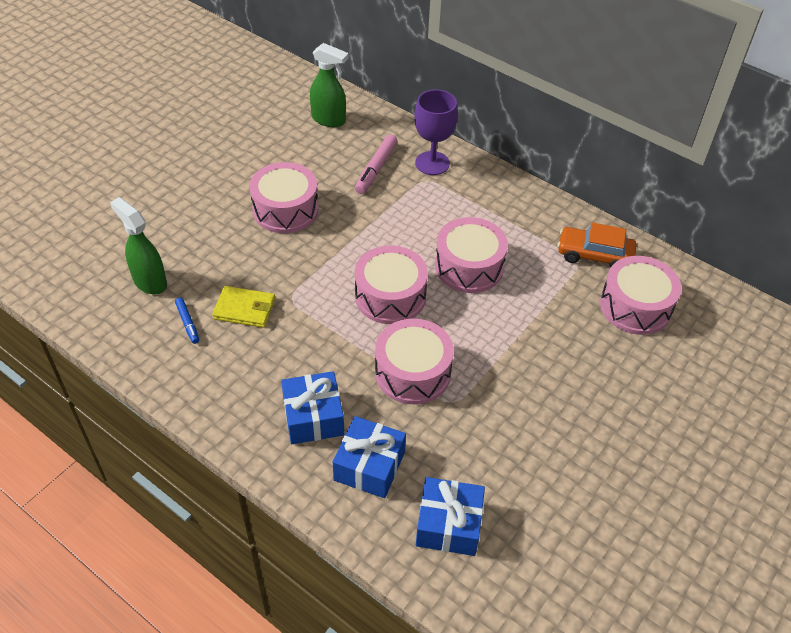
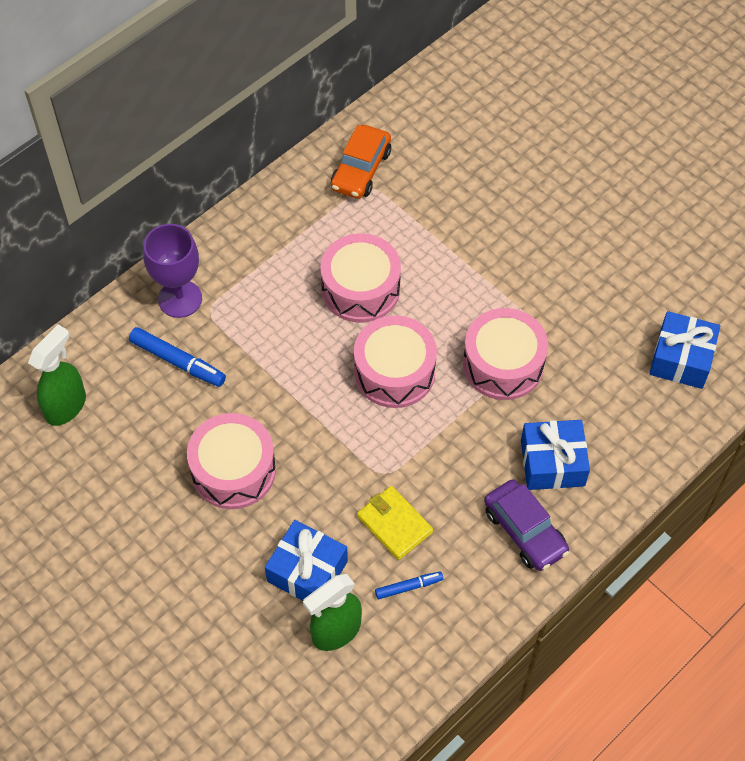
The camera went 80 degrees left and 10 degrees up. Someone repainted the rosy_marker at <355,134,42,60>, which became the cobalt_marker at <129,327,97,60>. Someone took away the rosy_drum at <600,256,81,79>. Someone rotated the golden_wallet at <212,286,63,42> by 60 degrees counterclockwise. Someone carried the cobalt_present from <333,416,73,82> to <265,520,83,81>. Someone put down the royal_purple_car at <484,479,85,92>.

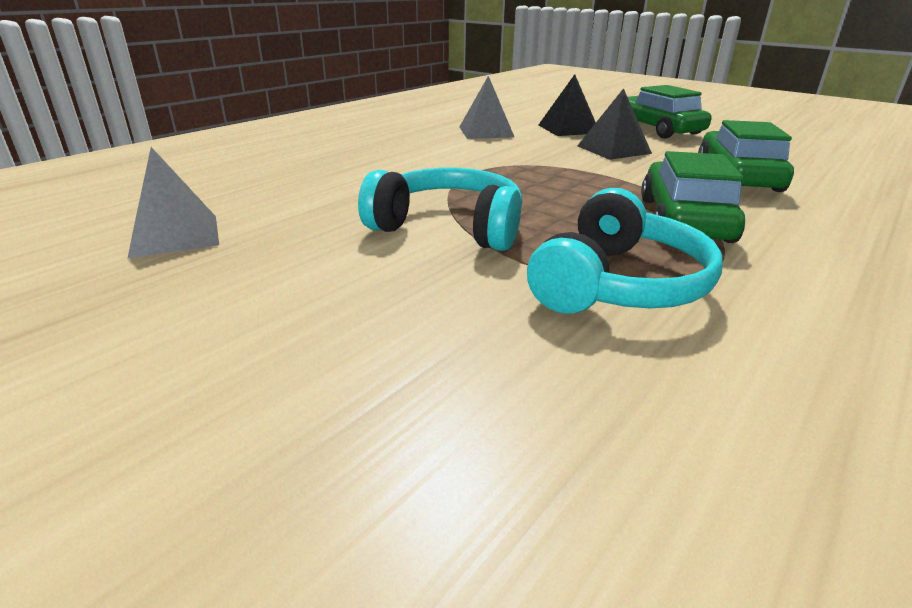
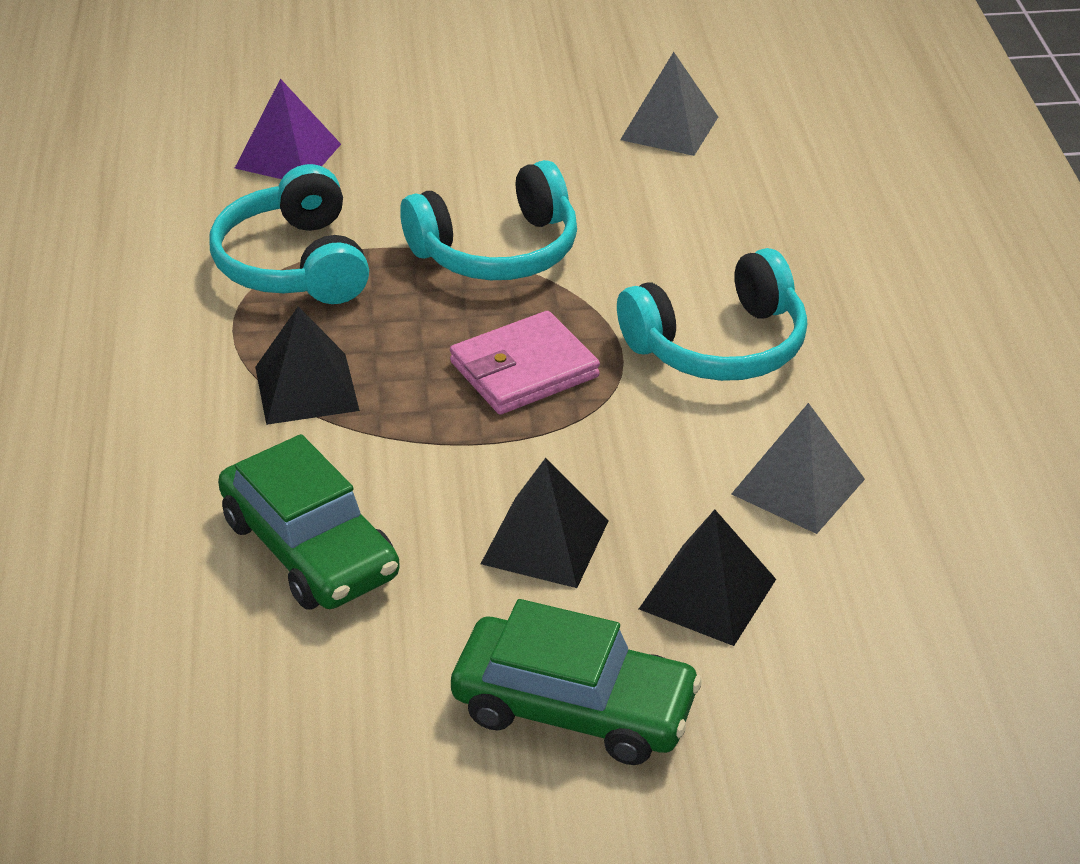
The camera went 135 degrees right and 10 degrees up. Someone swapped the leaf-green_car at <641,151,104,92> for the black_solid_pyramid at <255,306,105,119>. Someone put down the royal_purple_solid_pyramid at <235,79,106,100>. Someone put down the aqua_headphones at <617,248,190,133>. Someone put down the rosy_wallet at <450,311,150,104>.

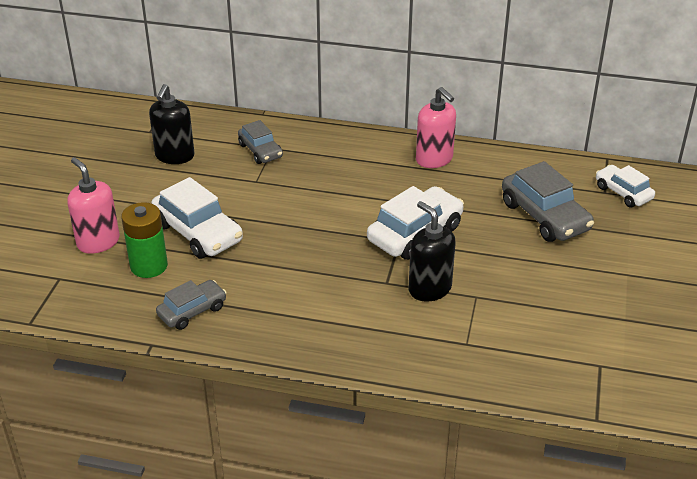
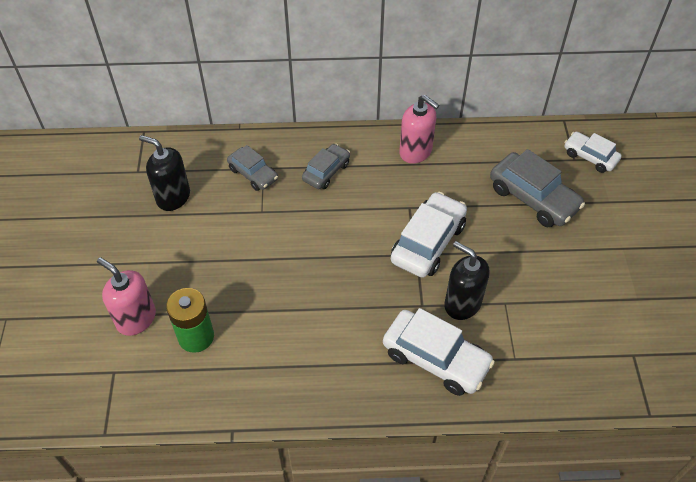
The camera went 15 degrees left and 15 degrees up. Someone rotated the black_soap_dispenser at <149,84,46,80> by 120 degrees clockwise. Someone carried the pure_white_car from <151,177,92,82> to <383,308,112,88>. Someone carried the gray_car from <156,280,71,50> to <302,144,48,45>.

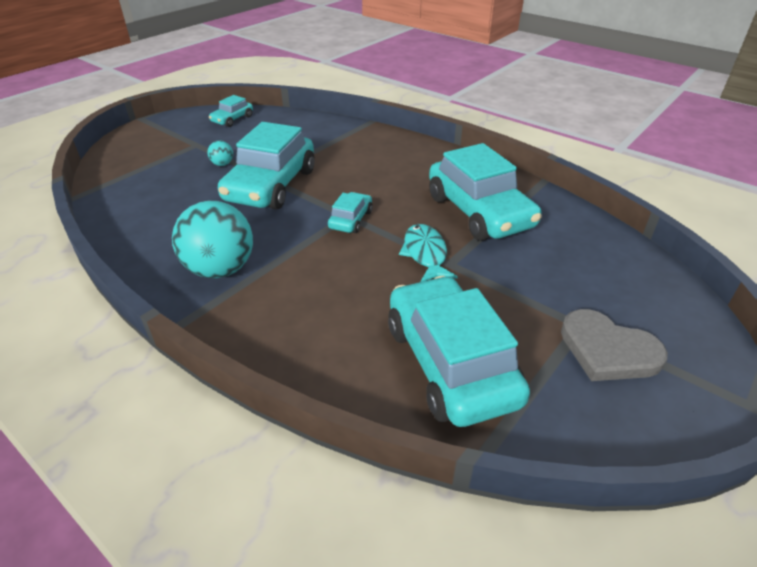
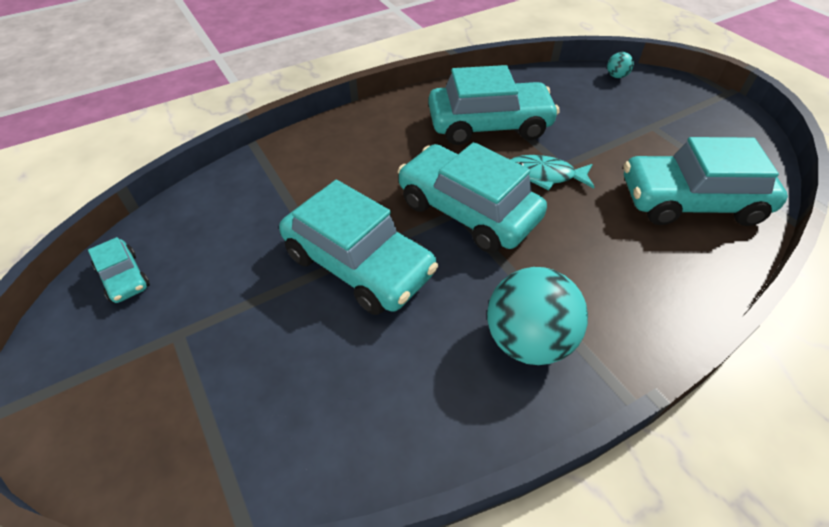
The camera went 70 degrees left and 10 degrees up. Someone carried the aqua_play_ball from <207,141,26,25> to <607,52,27,26>. Someone scaled the aqua_car at <328,192,45,41> by 2.14. Someone took away the gray_heart_shape at <561,309,107,72>.

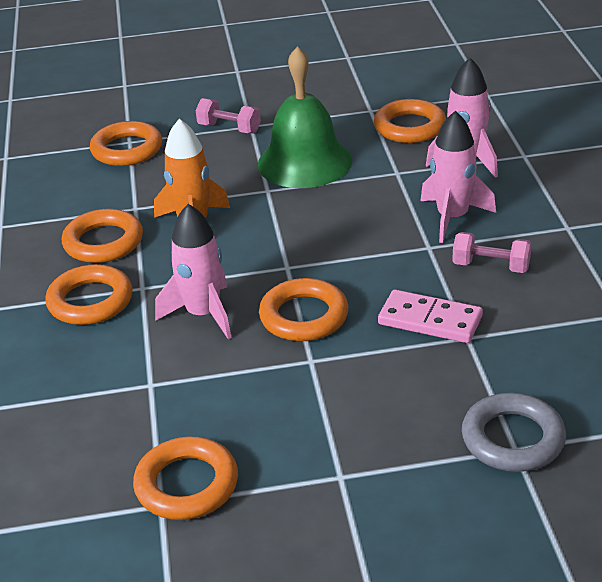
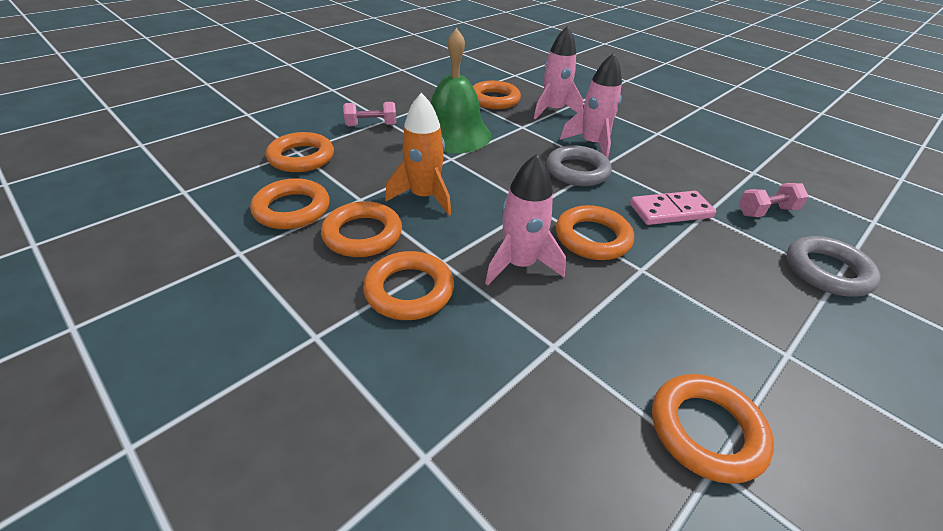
The camera went 40 degrees left and 5 degrees up. Someone carried the rosy_dumbbell from <452,232,80,41> to <739,183,70,34>. Someone put down the gray_torus at <546,145,66,41>. Someone put down the orange-coloured_torus at <250,178,80,51>.

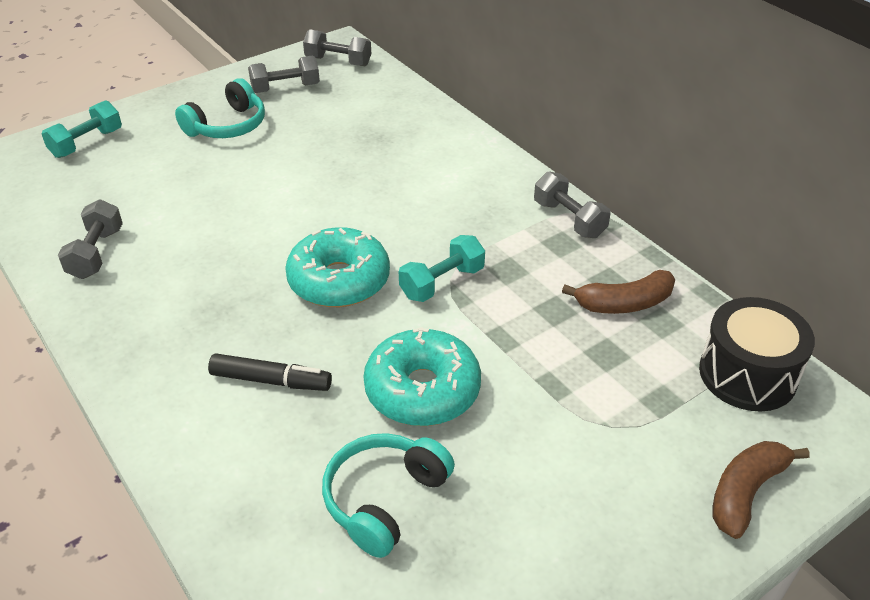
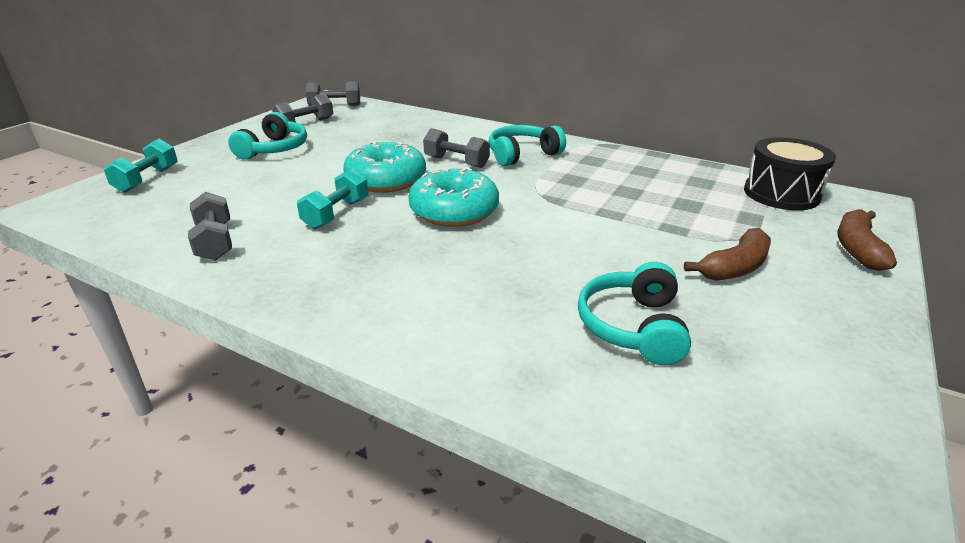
The camera went 25 degrees left and 10 degrees down. Someone carried the gray_dumbbell from <534,171,77,67> to <423,128,67,40>. Someone carried the aqua_dumbbell from <399,235,86,67> to <297,169,71,60>. Someone carried the russet_toy_banana from <562,270,113,44> to <684,228,87,53>. Someone carried the aqua_donut from <363,327,118,99> to <343,141,83,52>. Someone took away the black_marker at <208,353,124,38>. Someone put down the aqua_headphones at <489,125,77,41>.

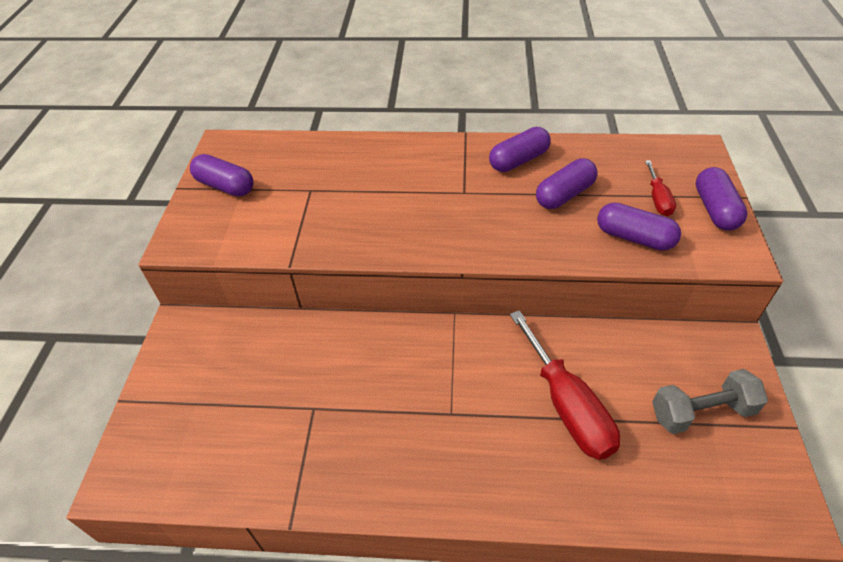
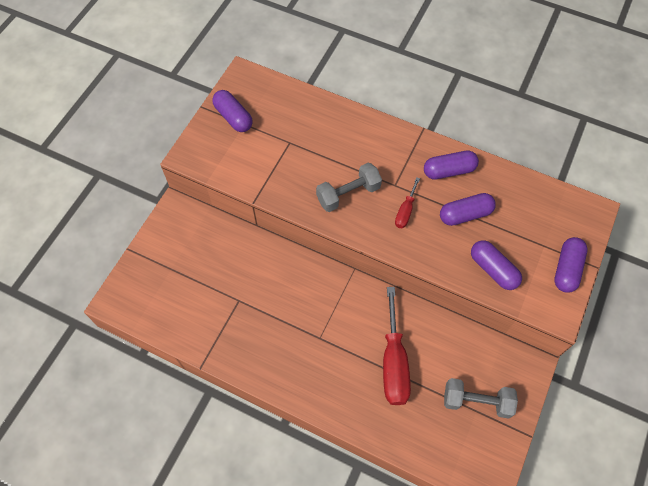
The camera went 20 degrees right and 15 degrees up. Someone carried the scarlet_hand_screwdriver from <645,160,31,56> to <395,177,25,51>. Someone put down the gray_dumbbell at <316,163,66,49>.

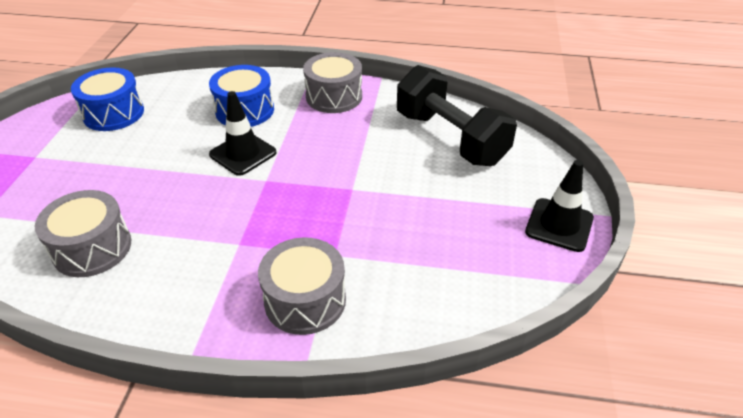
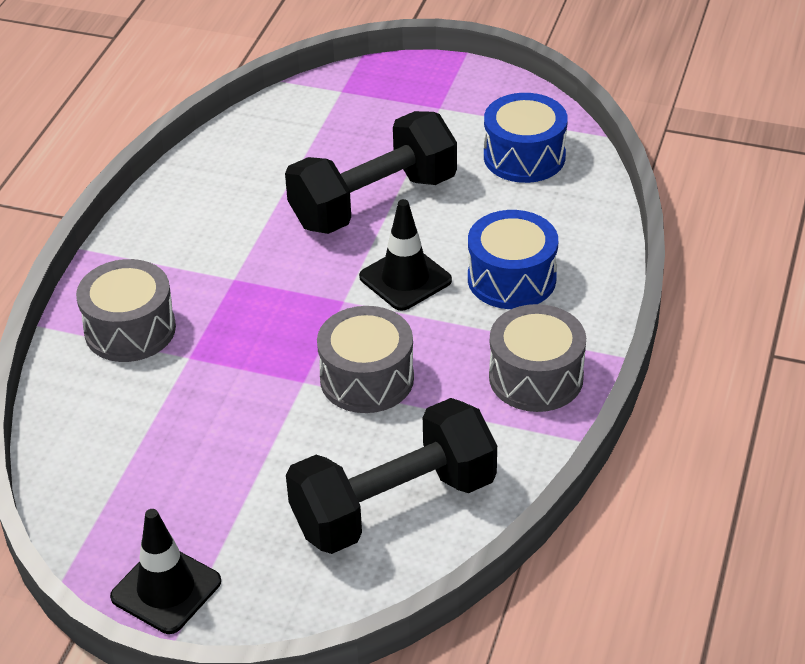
The camera went 100 degrees right and 0 degrees up. Someone carried the gray_drum from <35,190,96,87> to <317,306,97,107>. Someone put down the black_dumbbell at <285,111,172,123>.

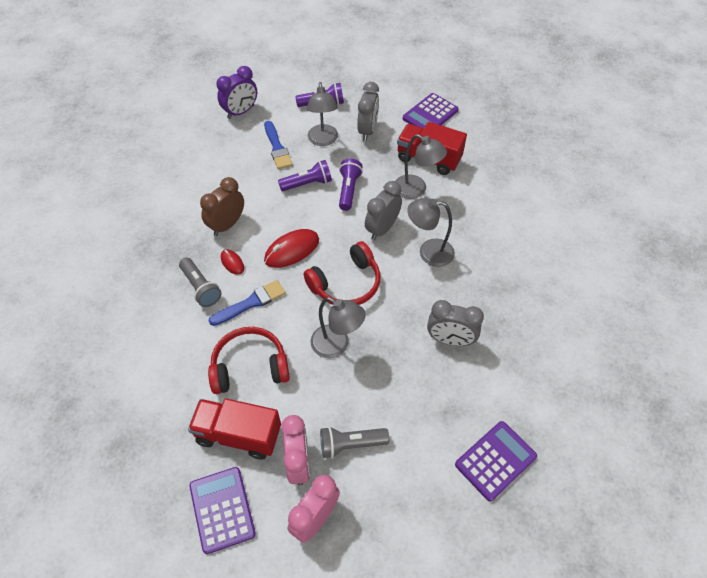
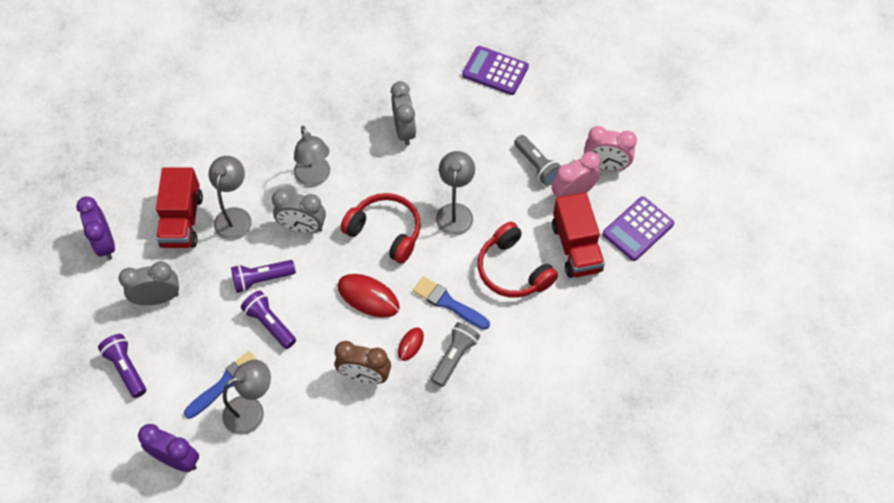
The camera went 115 degrees left and 5 degrees up. Someone carried the gray_lamp from <307,82,31,64> to <222,360,49,75>. Someone swapped the royal_purple_pocket_calculator at <403,93,55,36> for the royal_purple_clock at <76,197,39,63>.

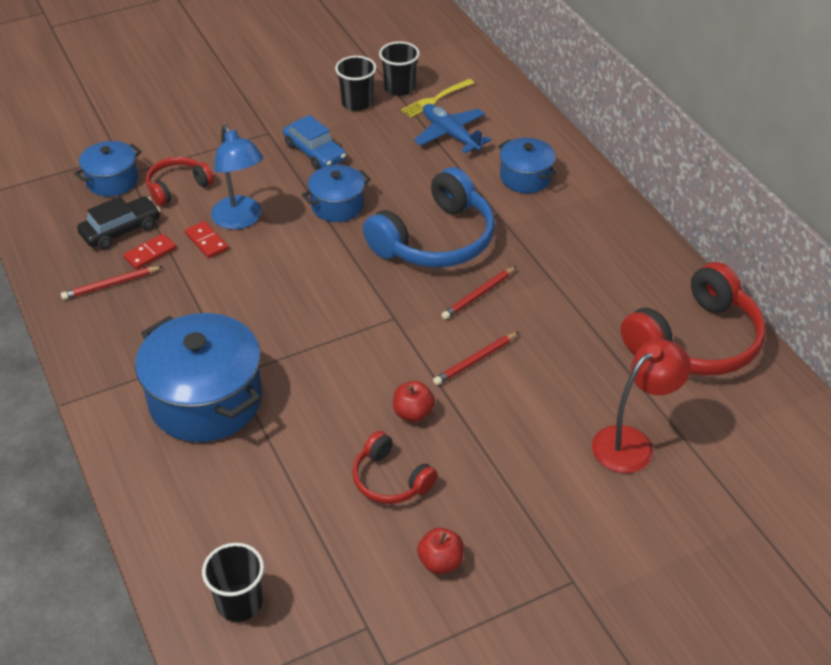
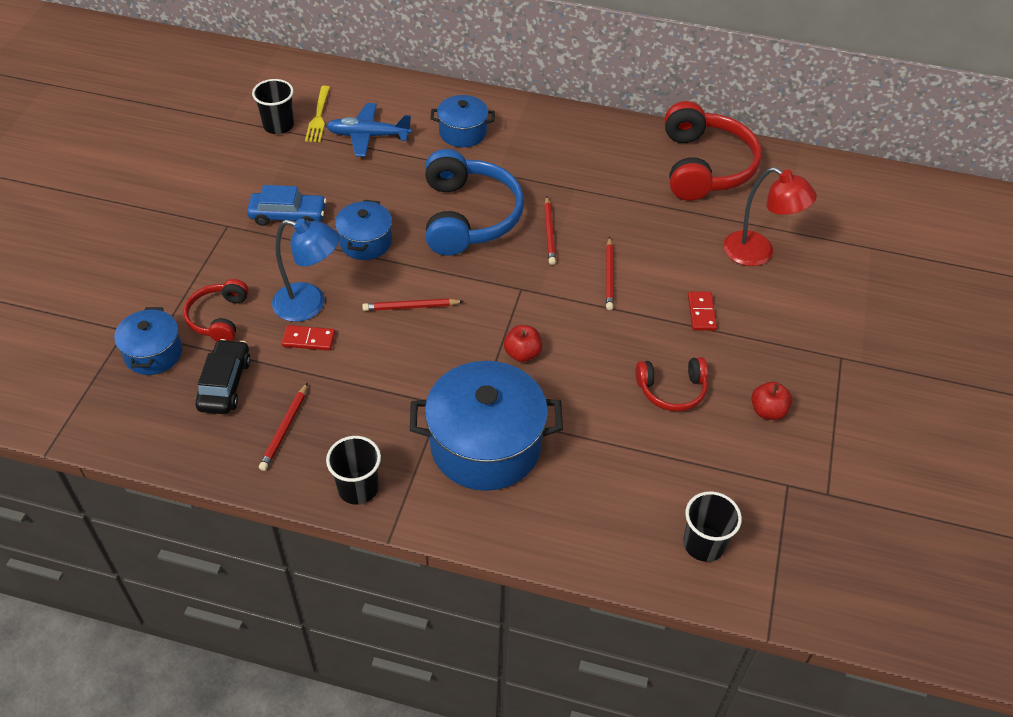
The camera went 50 degrees left and 5 degrees up. Someone carried the black_cup from <335,56,41,55> to <326,436,55,69>. Someone carried the scarlet_domino_piece from <123,234,53,36> to <688,291,29,40>. Someone rotated the scarlet_lamp at <592,339,99,134> by 120 degrees clockwise. Someone carried the scarlet_apple_fruit from <393,381,42,41> to <504,325,38,37>. Someone put down the scarlet_pencil at <362,298,102,13>.

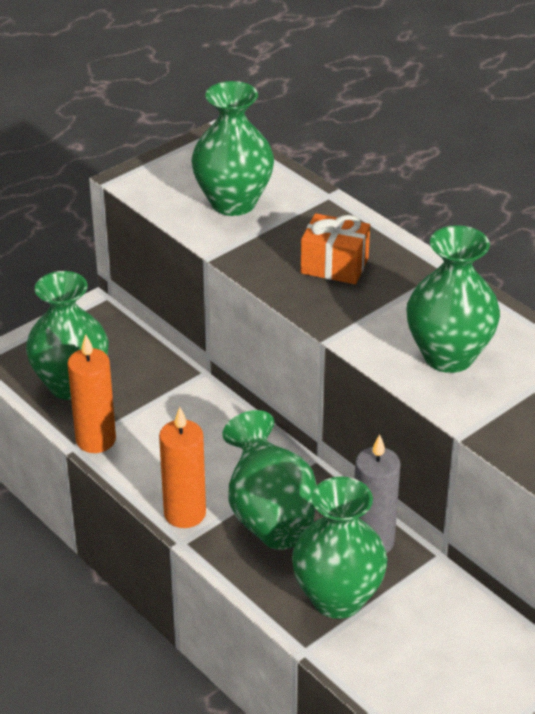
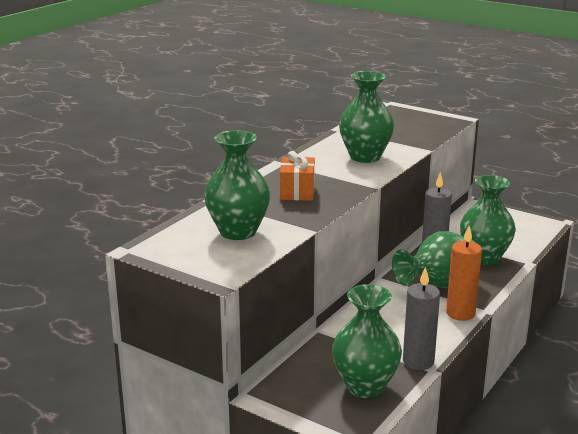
The camera went 105 degrees left and 15 degrees down. Someone repainted the orange-coloured_wax_candle at <67,334,49,119>, which became the gray_wax_candle at <403,267,37,103>.

